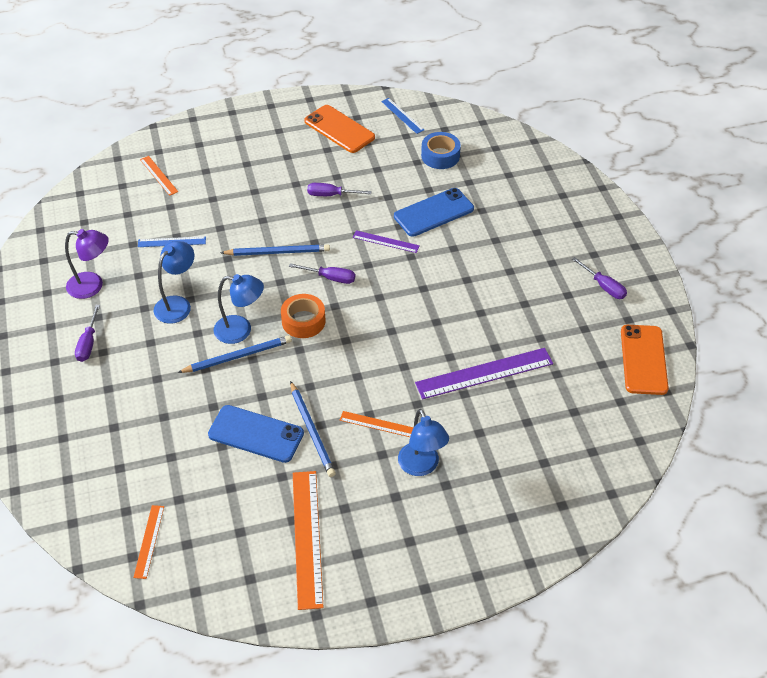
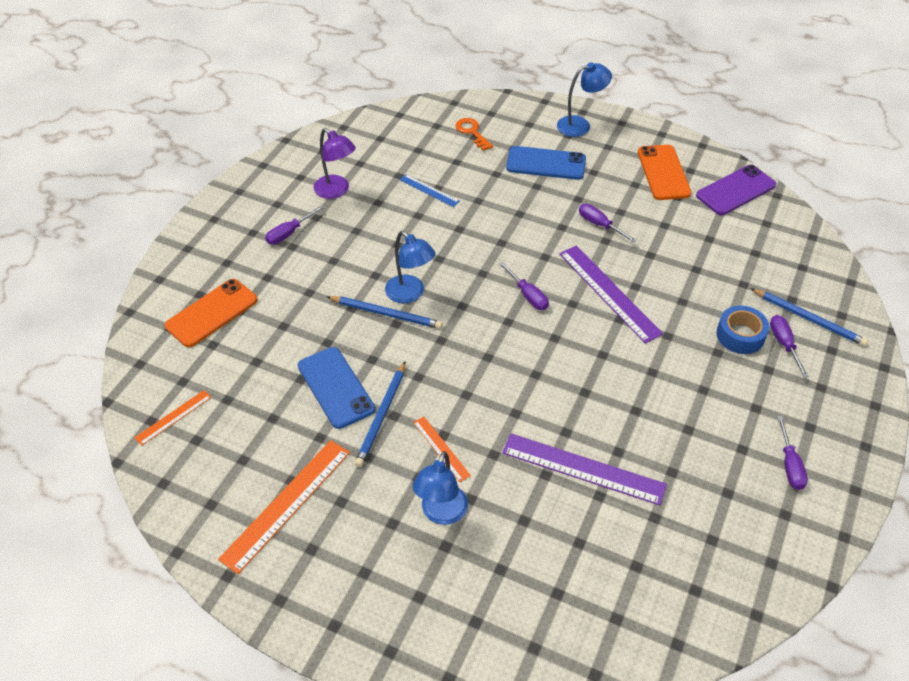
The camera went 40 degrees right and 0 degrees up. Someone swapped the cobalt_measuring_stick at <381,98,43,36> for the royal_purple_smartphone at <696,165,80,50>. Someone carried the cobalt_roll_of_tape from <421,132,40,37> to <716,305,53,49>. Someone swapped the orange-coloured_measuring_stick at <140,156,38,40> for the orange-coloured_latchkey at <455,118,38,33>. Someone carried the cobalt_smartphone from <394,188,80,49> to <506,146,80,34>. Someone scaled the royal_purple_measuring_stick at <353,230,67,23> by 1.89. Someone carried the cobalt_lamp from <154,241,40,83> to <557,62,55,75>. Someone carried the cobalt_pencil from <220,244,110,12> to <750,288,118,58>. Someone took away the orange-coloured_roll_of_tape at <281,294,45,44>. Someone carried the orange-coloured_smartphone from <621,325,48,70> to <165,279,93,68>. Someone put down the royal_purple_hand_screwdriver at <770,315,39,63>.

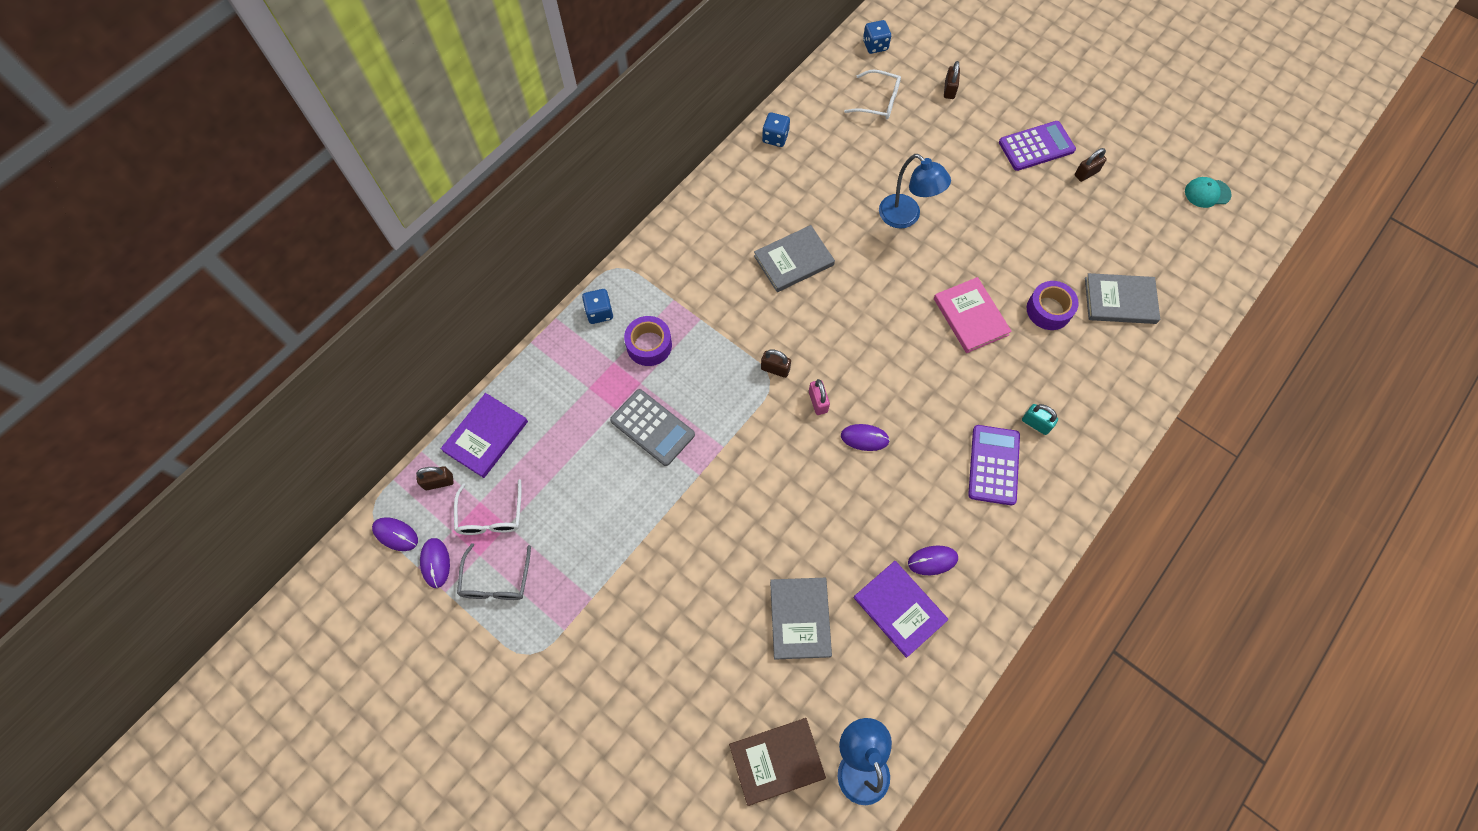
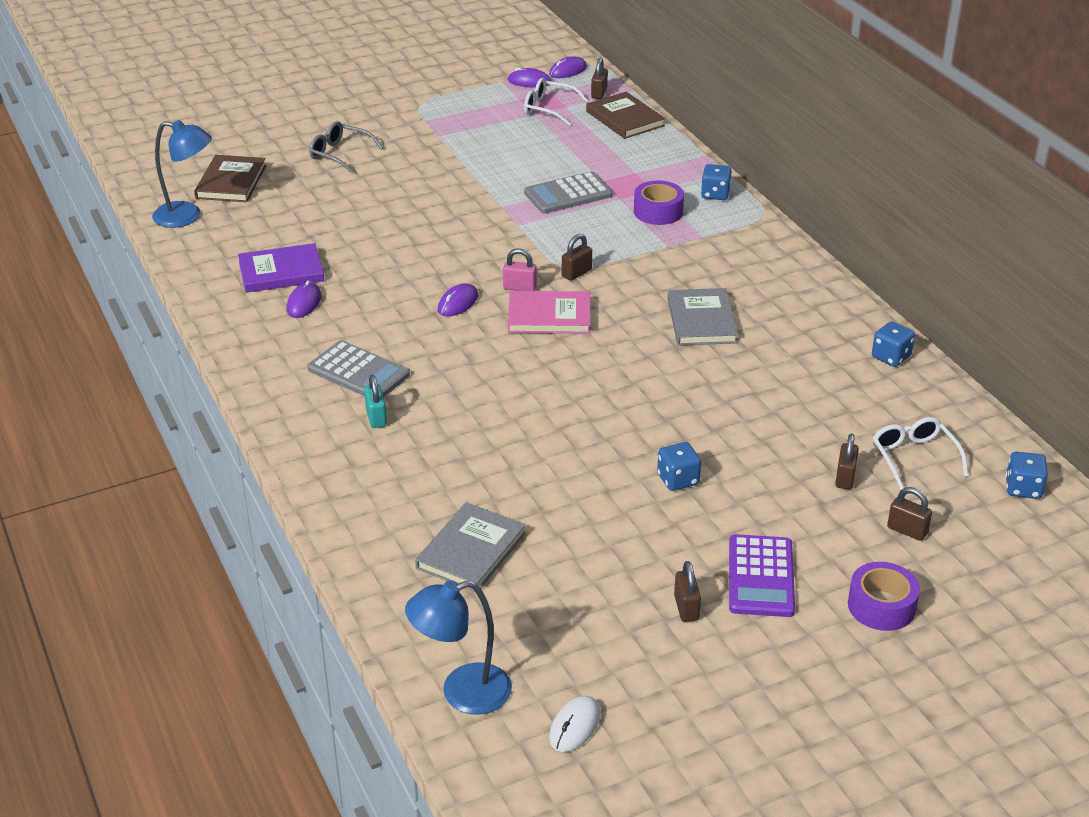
The camera went 115 degrees right and 30 degrees down. Someone rotated the pure_white_eyeglasses at <844,69,57,51> by 120 degrees clockwise. Someone carried the cobalt_lamp from <879,154,72,75> to <405,580,107,135>. Someone swapped the aqua_baseball_cap at <1185,177,47,31> for the pure_white_computer_mouse at <549,696,52,56>. Someone carried the rosy_book from <934,277,78,76> to <508,291,82,43>. Someone carried the royal_purple_roll_of_tape from <1027,281,52,49> to <848,562,72,69>. Someone repainted the royal_purple_book at <441,393,87,85>, which became the russet_book at <586,92,79,47>. Someone rotated the aqua_small_lock at <1022,404,36,31> by 75 degrees counterclockwise. Someone repainted the royal_purple_pocket_calculator at <968,425,52,80>, which became the gray_pocket_calculator at <307,340,103,57>. Someone carried the gray_eyeglasses from <457,543,74,57> to <309,121,74,53>. Someone took away the gray_book at <770,578,62,82>. Someone put down the russet_small_lock at <835,434,24,56>. Someone put down the cobalt_game_die at <657,442,44,49>.

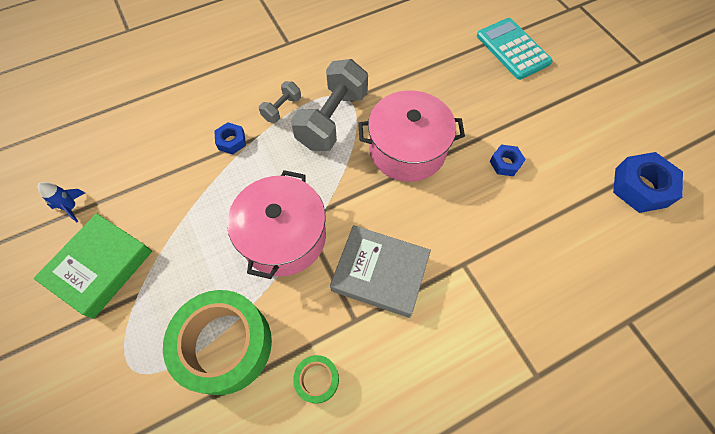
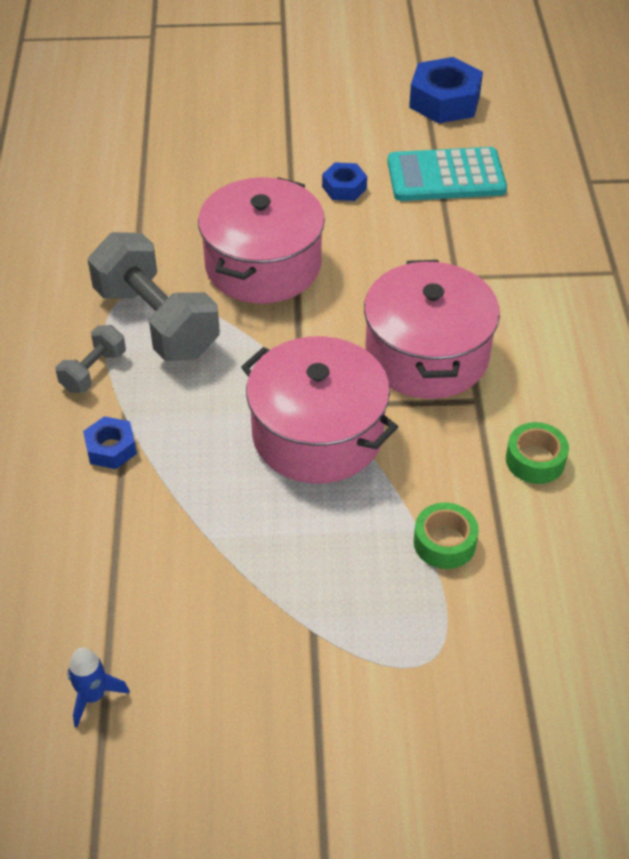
The camera went 65 degrees left and 15 degrees down. Someone carried the aqua_pocket_calculator from <477,18,76,62> to <388,147,119,54>. Someone rotated the gray_dumbbell at <259,81,42,42> by 60 degrees clockwise. Someone took away the leaf-green_book at <33,213,119,106>. Someone swapped the gray_book at <330,225,101,93> for the rosy_stockpot at <364,260,136,139>. Someone scaled the leaf-green_roll_of_tape at <163,290,109,105> by 0.45.

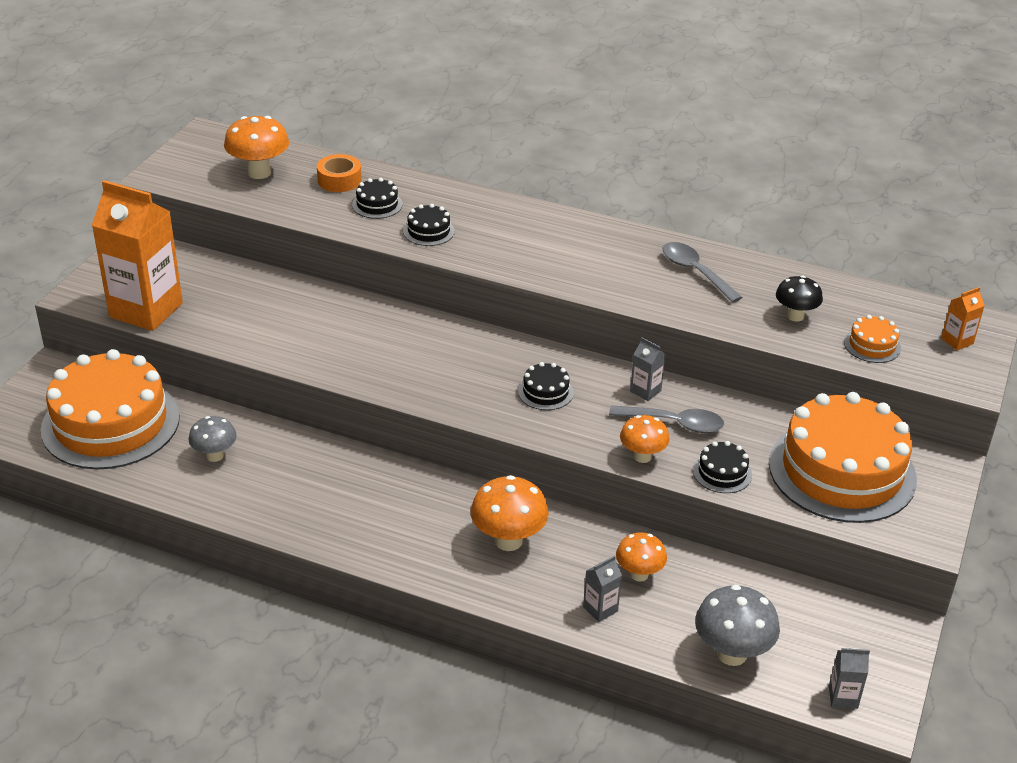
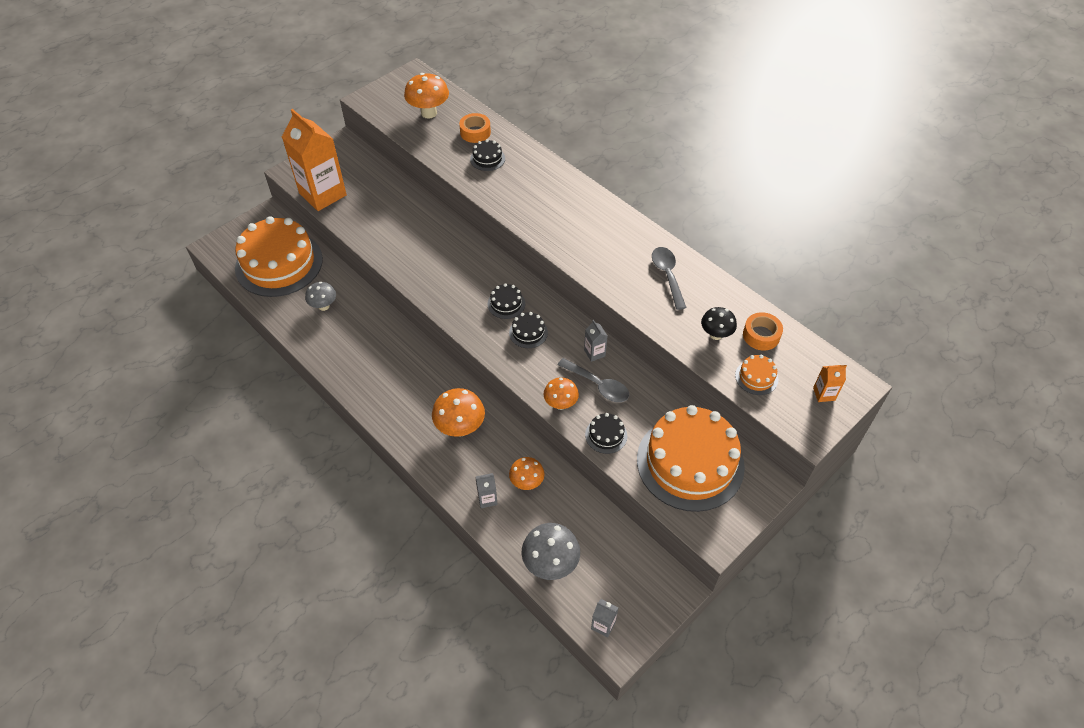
The camera went 25 degrees right and 15 degrees up. Someone carried the black_layer_cake from <403,204,52,42> to <488,283,37,36>. Someone put down the orange-coloured_roll_of_tape at <743,312,40,38>.

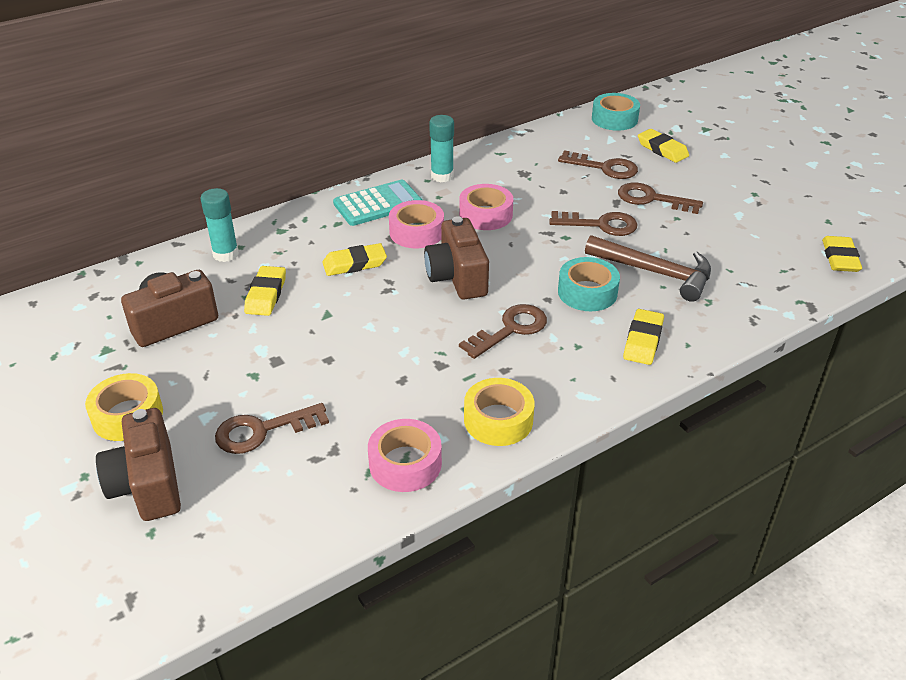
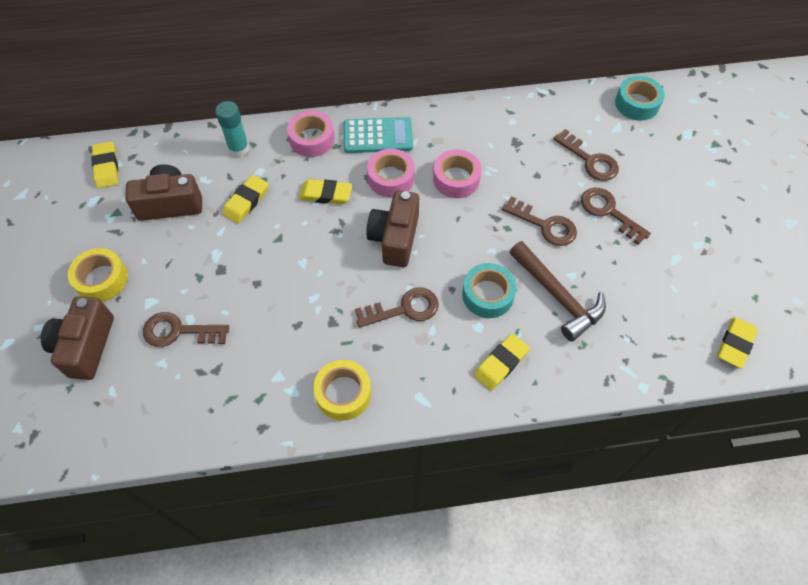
The camera went 25 degrees right and 20 degrees up. Someone took away the aqua_glue_stick at <429,115,25,67>. Someone carried the golden_pencil_eraser from <638,129,51,34> to <91,141,27,47>. Someone carried the rosy_roll_of_tape from <368,419,74,73> to <287,110,48,47>.

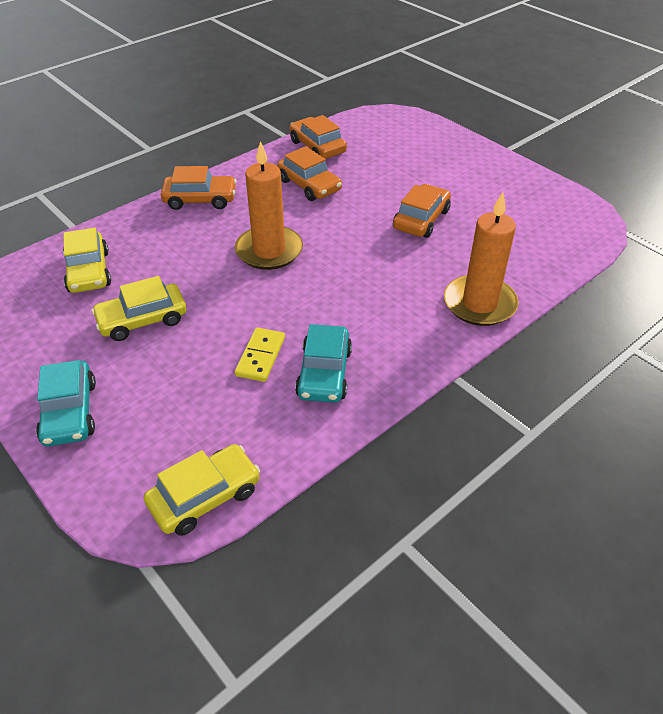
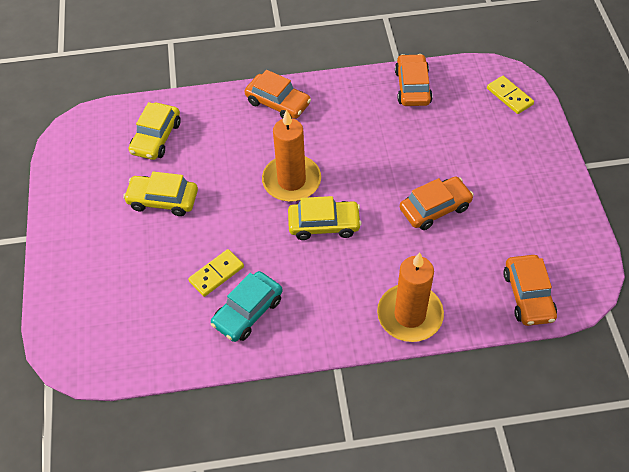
The camera went 35 degrees right and 10 degrees up. Someone carried the orange-coloured_car from <277,146,65,55> to <503,255,54,71>. Someone took away the aqua_car at <36,360,60,87>. Someone carried the golden_car from <144,444,116,92> to <288,196,74,44>. Someone put down the golden_domino_piece at <487,76,47,38>.

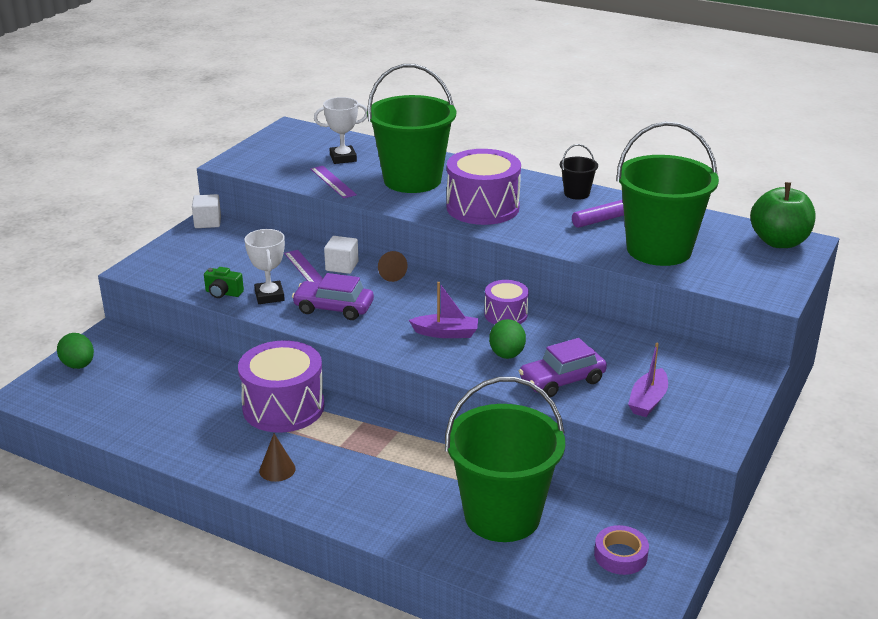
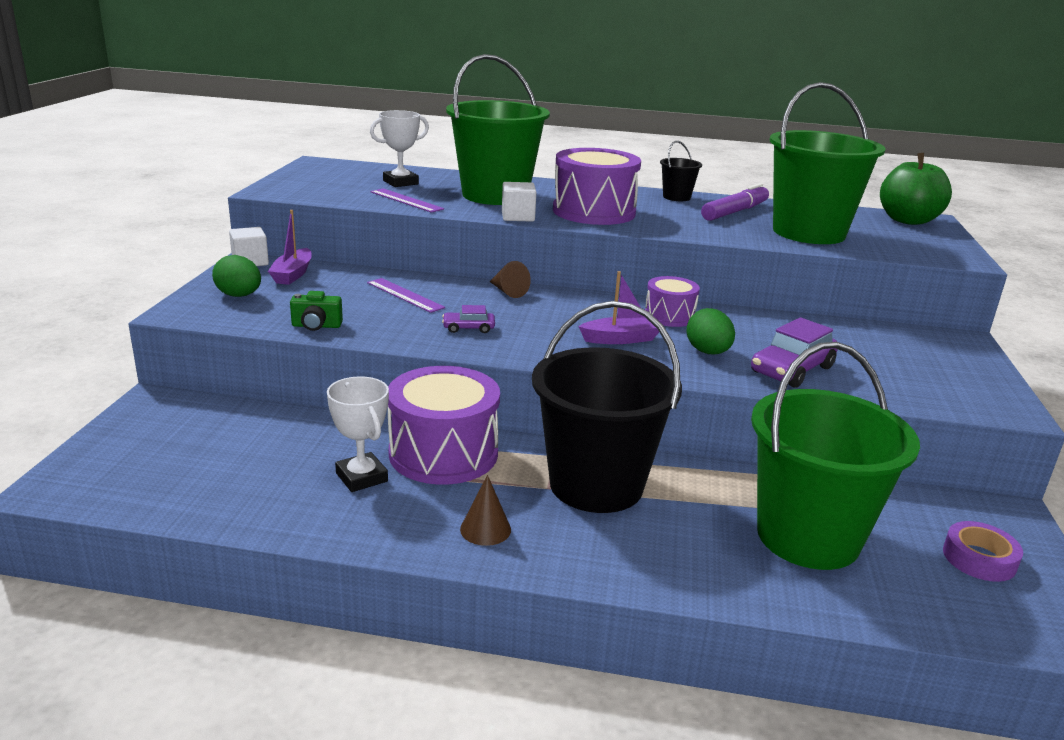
The camera went 20 degrees left and 5 degrees down. Someone carried the pure_white_award_cup from <245,229,40,75> to <327,376,62,116>. Someone carried the pure_white_cube from <324,236,35,38> to <502,182,34,40>. Someone scaled the royal_purple_car at <292,273,82,47> by 0.53. Someone carried the leaf-green_egg_shape from <57,333,37,36> to <212,255,49,42>. Someone carried the royal_purple_sailboat from <628,343,40,74> to <268,210,44,75>. Someone put down the black_pail at <532,301,150,212>.

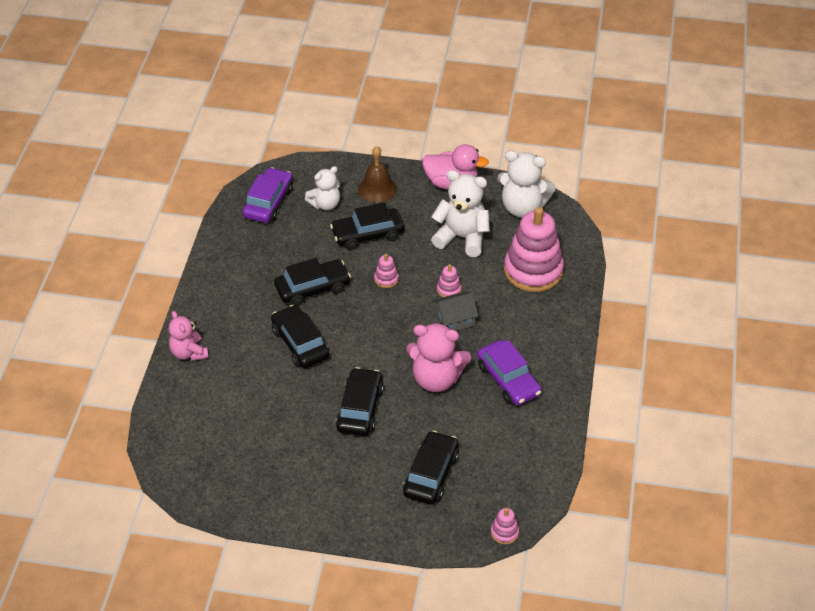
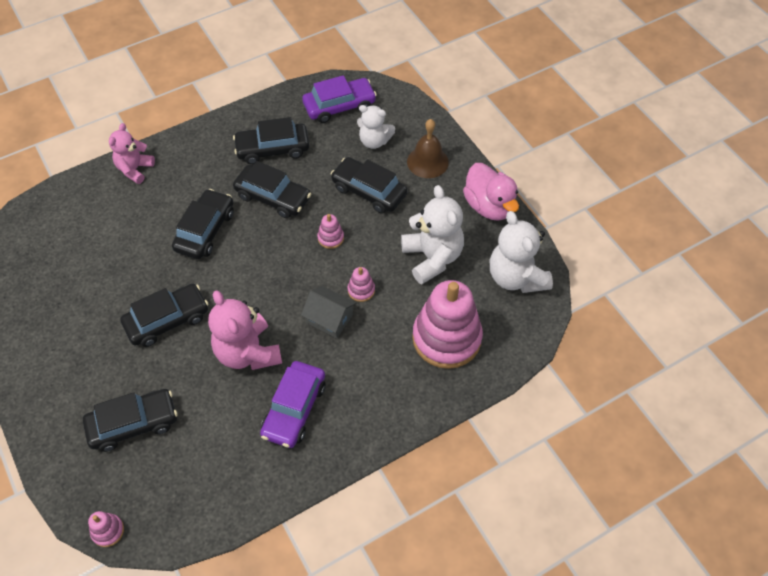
The camera went 50 degrees right and 10 degrees up. Someone put down the black_car at <233,117,76,47>.

